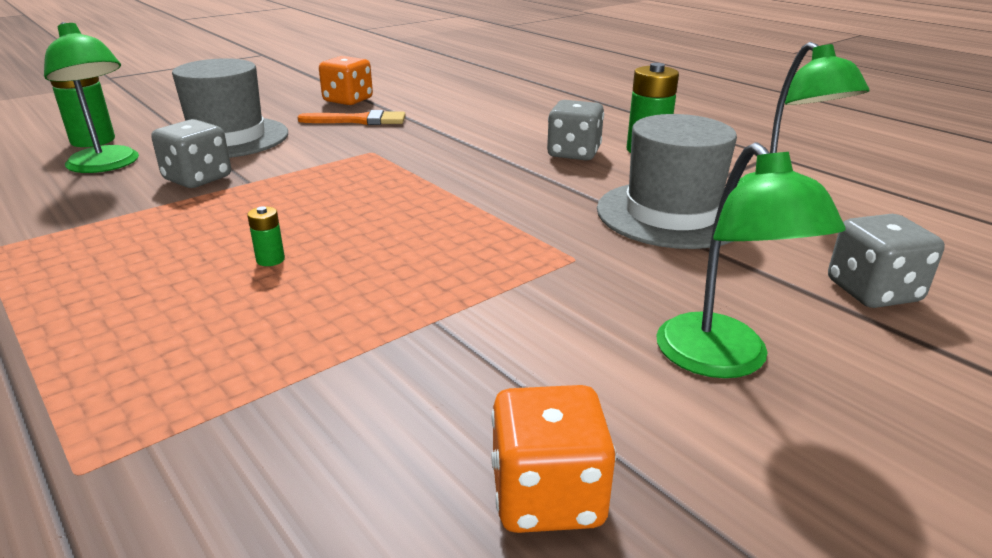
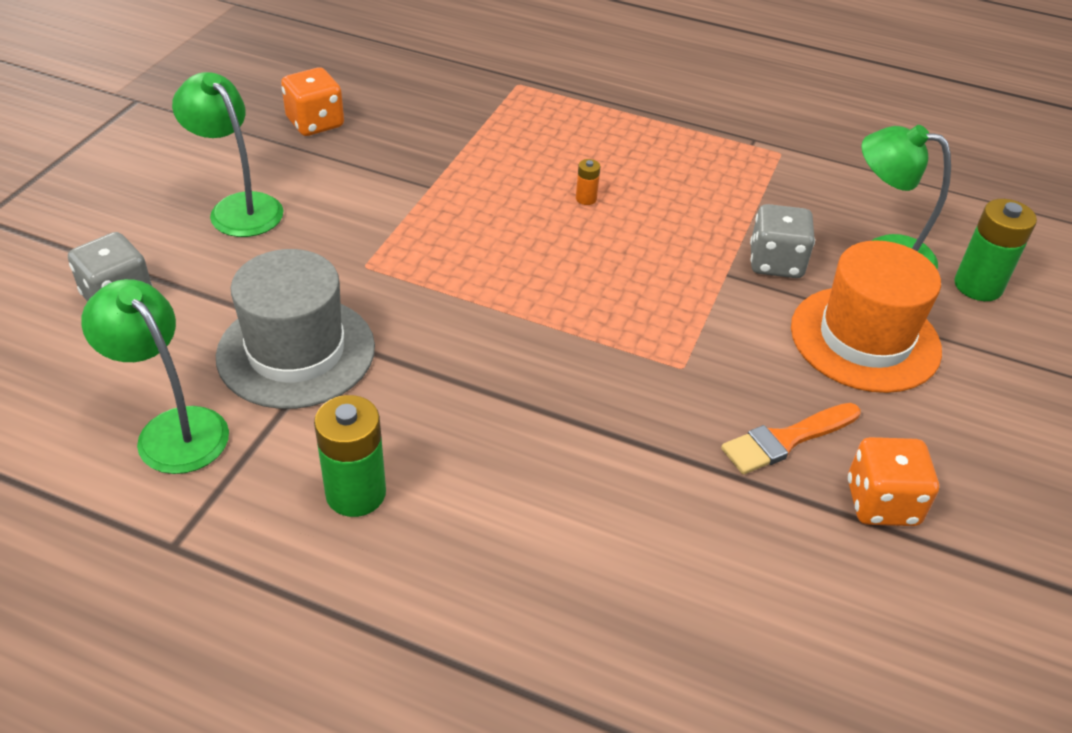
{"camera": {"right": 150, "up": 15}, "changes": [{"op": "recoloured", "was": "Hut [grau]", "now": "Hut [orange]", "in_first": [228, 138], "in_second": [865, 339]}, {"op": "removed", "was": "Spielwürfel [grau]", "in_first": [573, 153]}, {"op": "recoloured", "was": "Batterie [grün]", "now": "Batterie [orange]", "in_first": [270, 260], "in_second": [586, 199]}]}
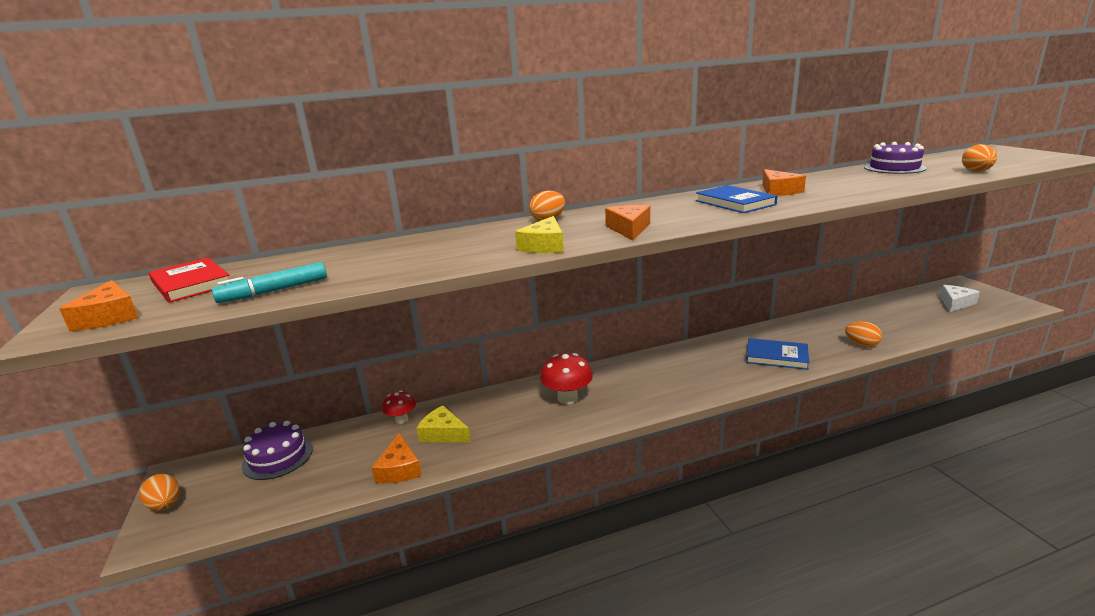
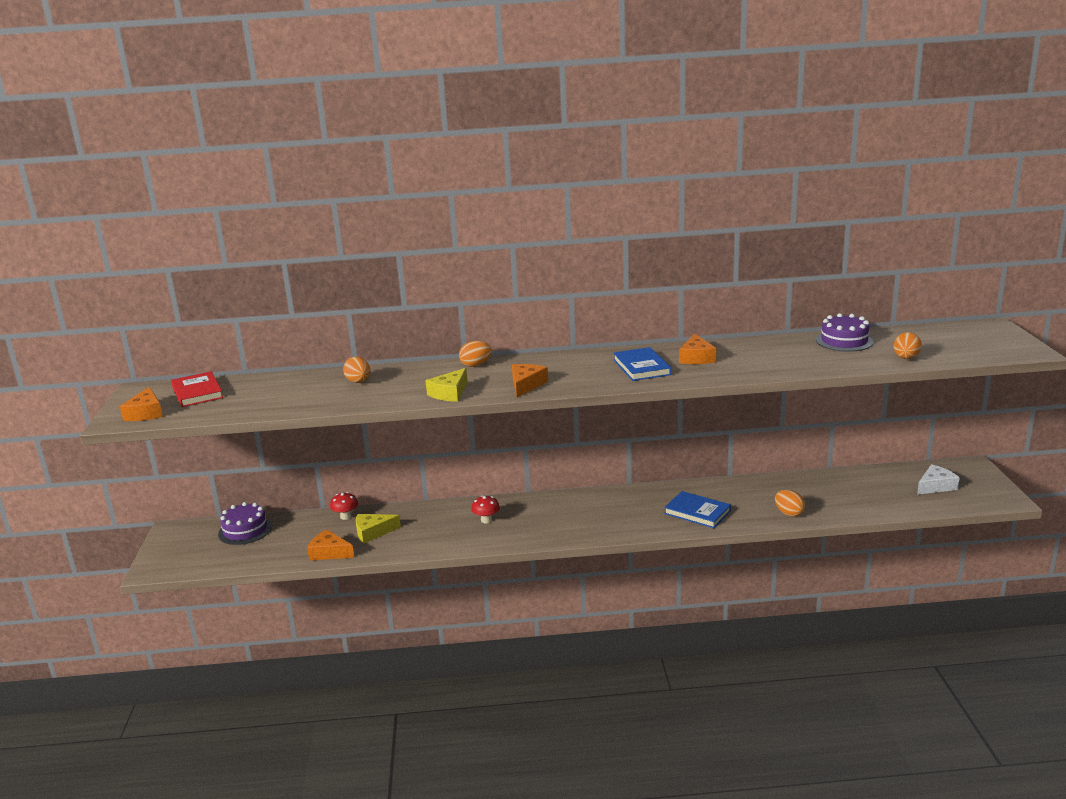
{"camera": {"right": 15, "up": 0}, "changes": [{"op": "removed", "was": "Filzstift [türkis]", "in_first": [274, 291]}, {"op": "resized", "was": "Pilz [rot]", "in_first": [567, 398], "in_second": [486, 520], "ratio": 0.62}, {"op": "turned", "was": "Käse [gelb]", "in_first": [443, 433], "in_second": [373, 532], "clockwise": -60}, {"op": "turned", "was": "Käse [orange]", "in_first": [399, 469], "in_second": [329, 552], "clockwise": 105}, {"op": "moved", "was": "Ei [orange]", "in_first": [165, 505], "in_second": [358, 382]}]}
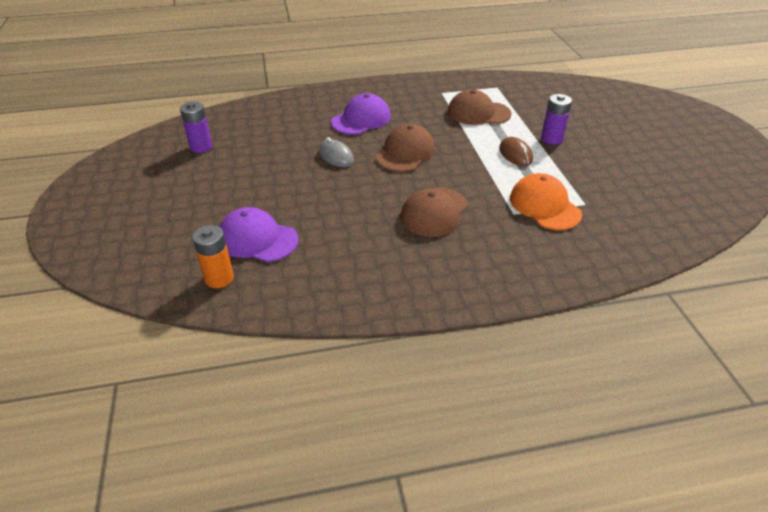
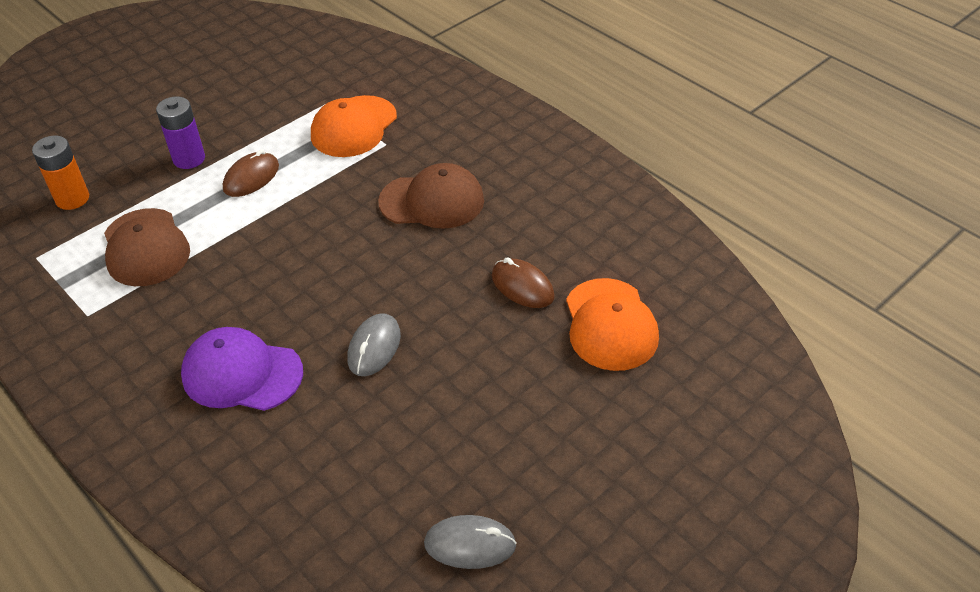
{"camera": {"right": -120, "up": 5}, "changes": [{"op": "replaced", "was": "Batterie [lila]", "now": "Computermaus [grau]", "in_first": [201, 147], "in_second": [470, 544]}, {"op": "removed", "was": "Kappe [braun]", "in_first": [405, 153]}, {"op": "recoloured", "was": "Kappe [lila]", "now": "Kappe [orange]", "in_first": [257, 239], "in_second": [610, 324]}, {"op": "moved", "was": "Batterie [orange]", "in_first": [219, 278], "in_second": [72, 199]}, {"op": "added", "now": "Computermaus [braun]", "in_second": [522, 286]}]}
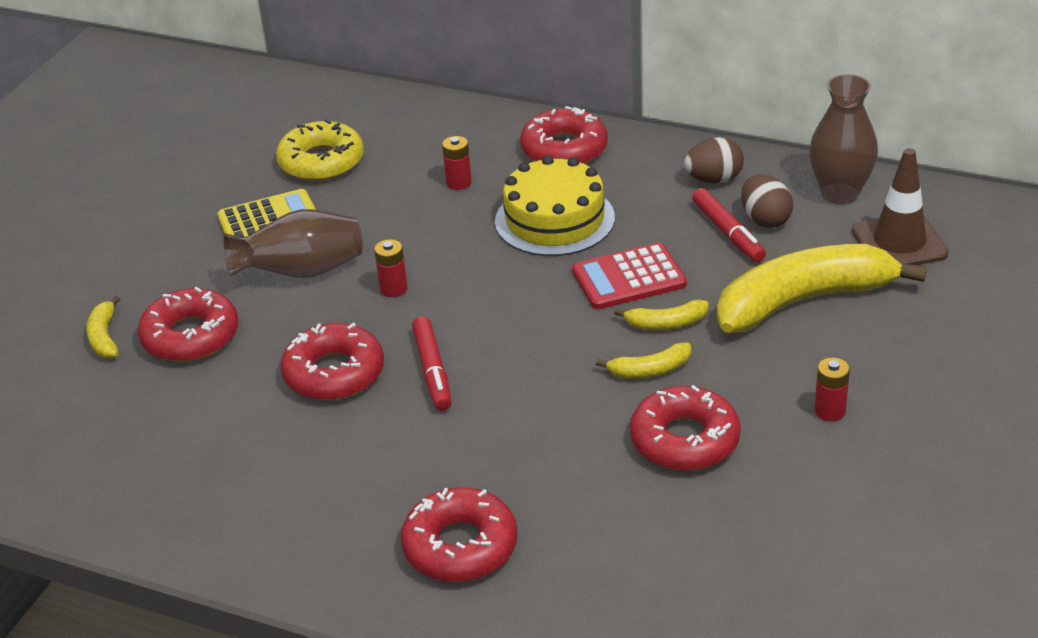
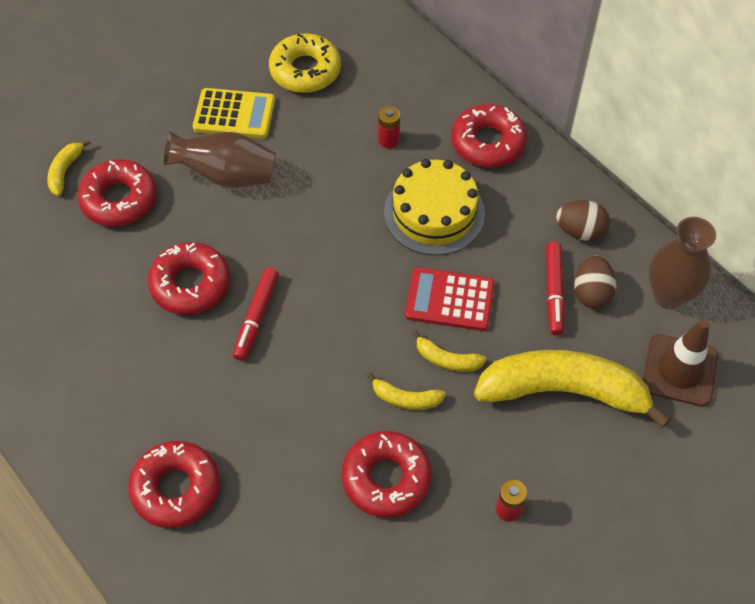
{"camera": {"right": 25, "up": 20}, "changes": [{"op": "removed", "was": "Batterie [rot]", "in_first": [393, 289]}]}
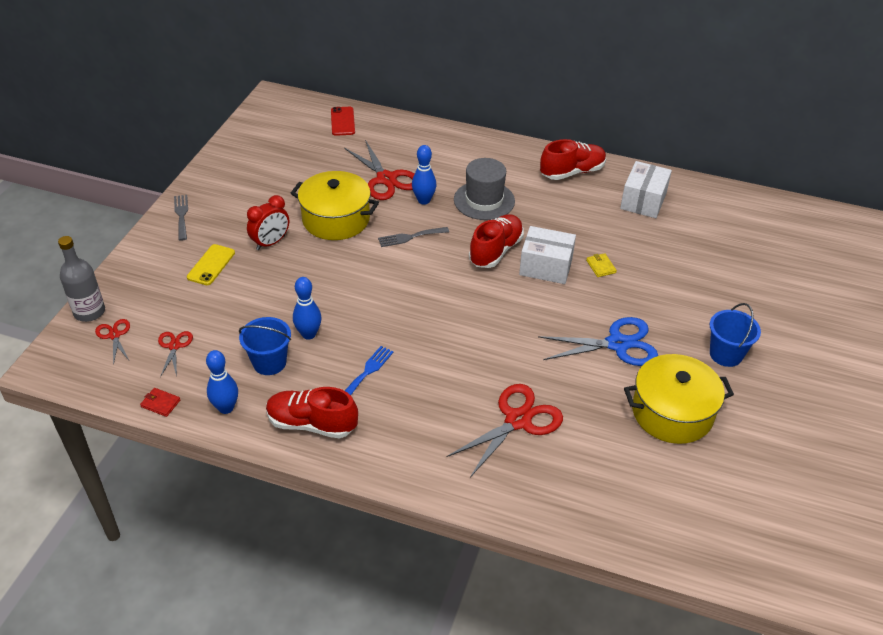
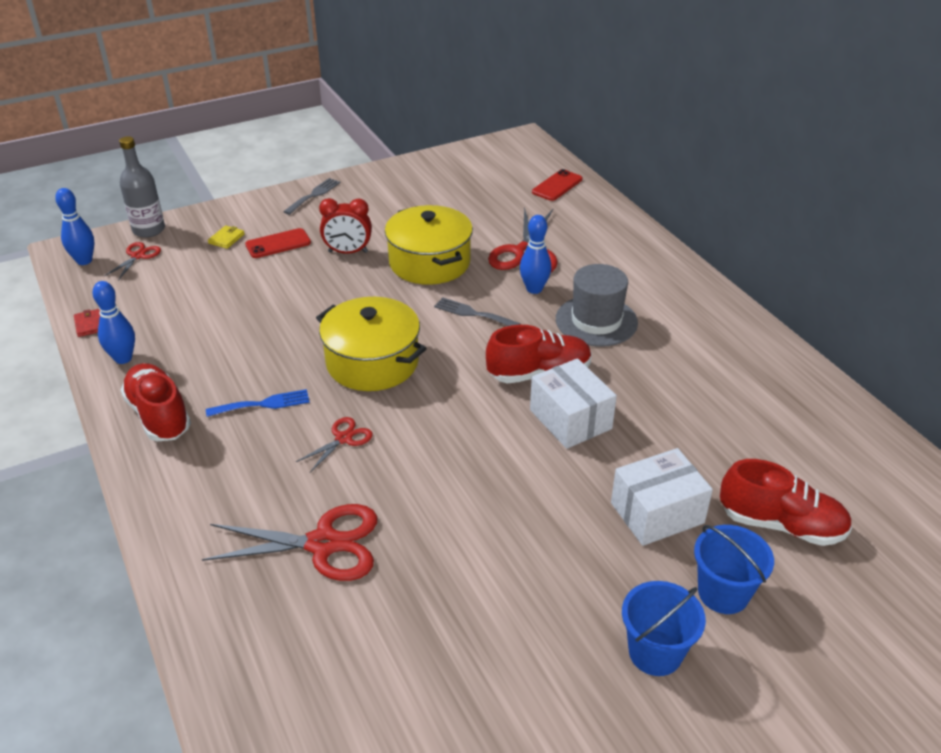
{"camera": {"right": 45, "up": -5}, "changes": [{"op": "moved", "was": "Schuh [rot]", "in_first": [572, 172], "in_second": [781, 524]}, {"op": "moved", "was": "Schachtel [weiß]", "in_first": [643, 201], "in_second": [657, 513]}, {"op": "recoloured", "was": "Handy [gelb]", "now": "Handy [rot]", "in_first": [211, 265], "in_second": [278, 244]}, {"op": "moved", "was": "Geldbörse [gelb]", "in_first": [601, 266], "in_second": [226, 239]}, {"op": "moved", "was": "Bowlingkegel [blau]", "in_first": [308, 334], "in_second": [84, 261]}, {"op": "moved", "was": "Eimer [blau]", "in_first": [269, 362], "in_second": [723, 593]}, {"op": "removed", "was": "Schere [blau]", "in_first": [618, 344]}, {"op": "moved", "was": "Schere [rot]", "in_first": [174, 346], "in_second": [344, 438]}, {"op": "moved", "was": "Kochtopf [gelb]", "in_first": [672, 412], "in_second": [372, 362]}]}
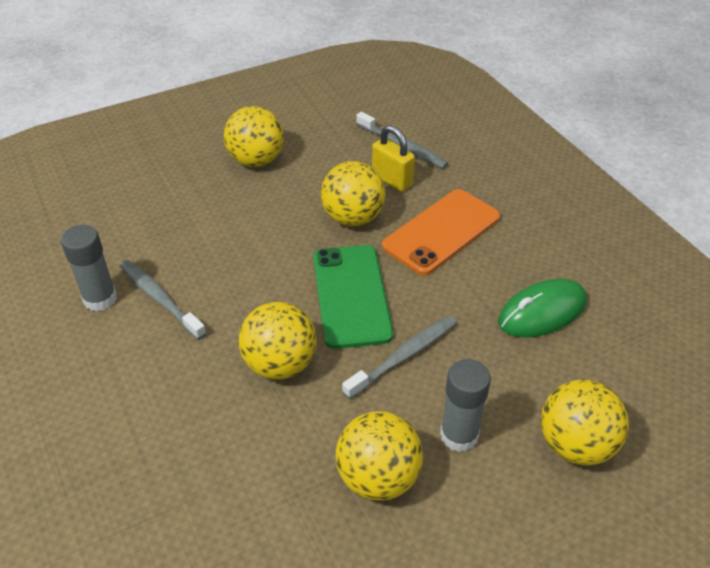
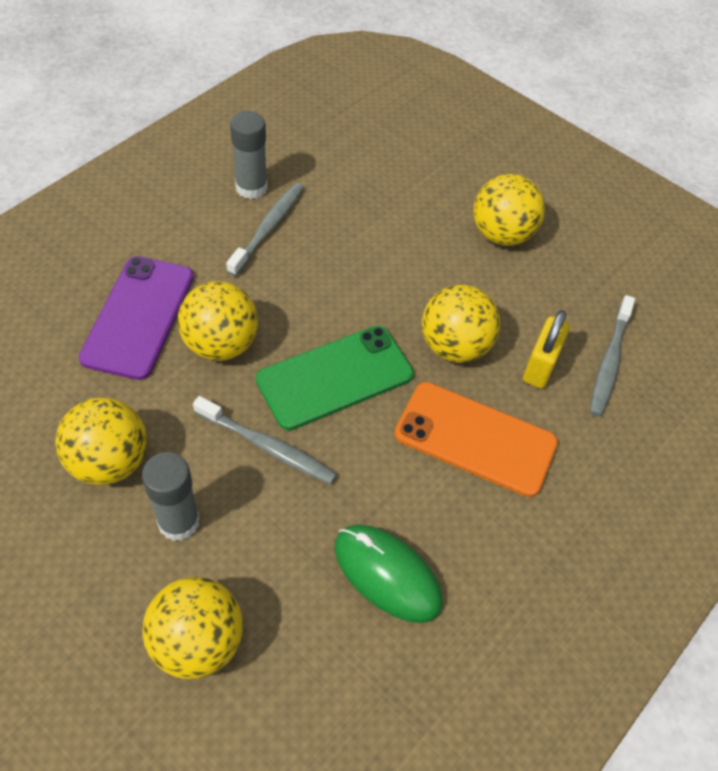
{"camera": {"right": 65, "up": 10}, "changes": [{"op": "added", "now": "Handy [lila]", "in_second": [139, 317]}]}
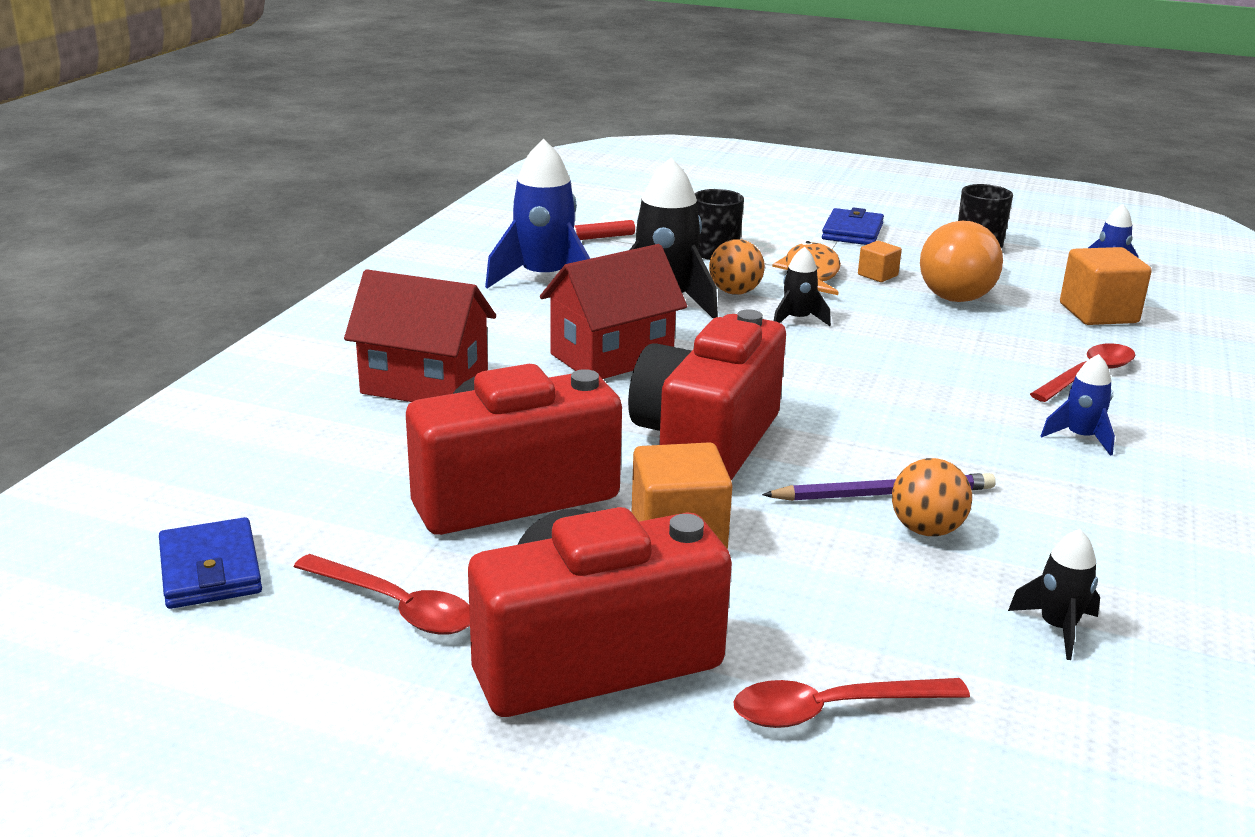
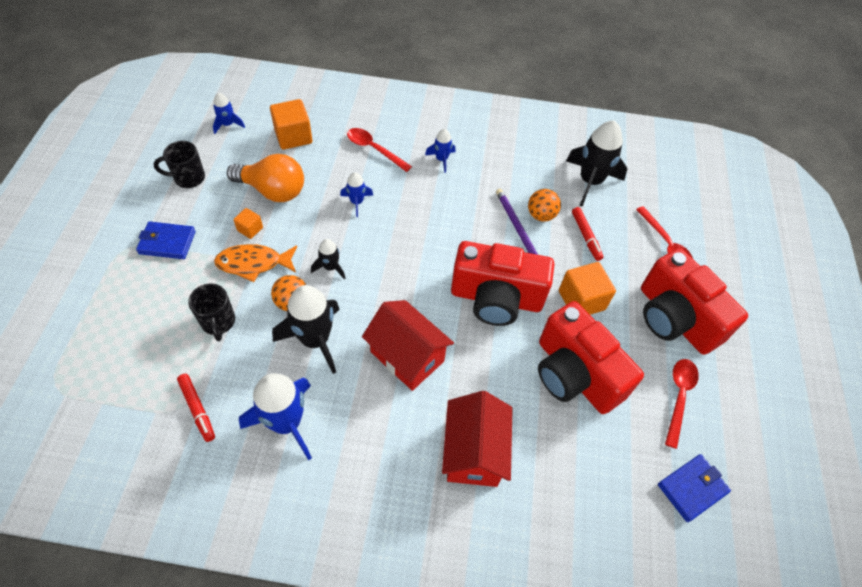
{"camera": {"right": -105, "up": 30}, "changes": [{"op": "resized", "was": "Rakete [schwarz]", "in_first": [1057, 628], "in_second": [590, 181], "ratio": 1.94}, {"op": "added", "now": "Rakete [blau]", "in_second": [357, 202]}, {"op": "added", "now": "Filzstift [rot]", "in_second": [586, 236]}]}
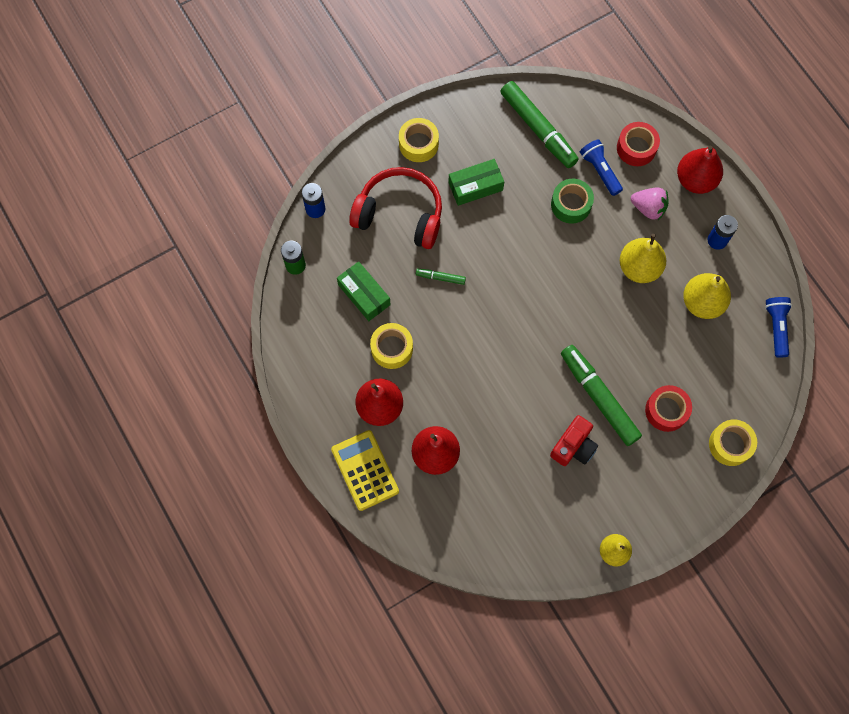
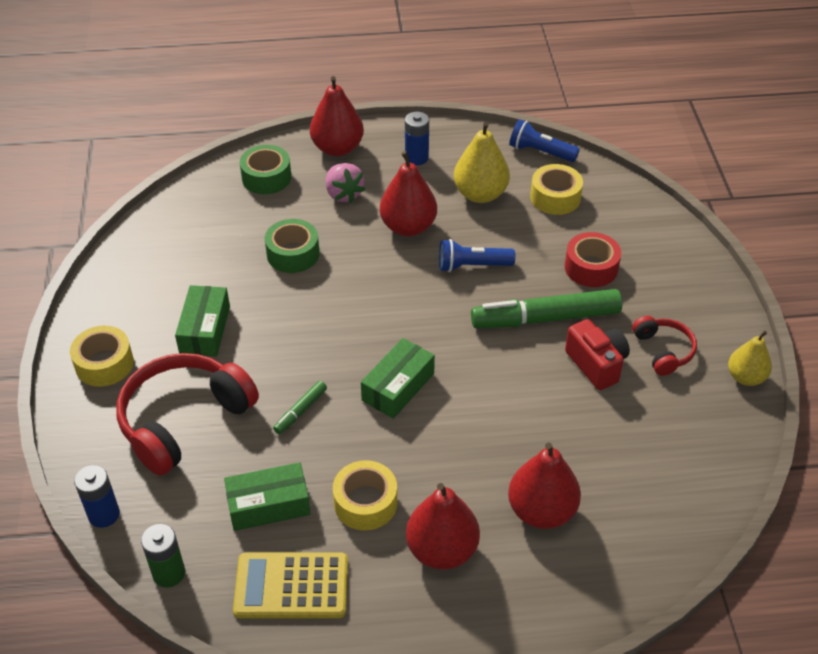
{"camera": {"right": -65, "up": -25}, "changes": [{"op": "removed", "was": "Filzstift [grün]", "in_first": [538, 128]}, {"op": "recoloured", "was": "Klebeband [rot]", "now": "Klebeband [grün]", "in_first": [636, 148], "in_second": [266, 177]}, {"op": "moved", "was": "Taschenlampe [blau]", "in_first": [600, 171], "in_second": [472, 266]}, {"op": "turned", "was": "Erdbeere [rosa]", "in_first": [648, 208], "in_second": [343, 194], "clockwise": 105}, {"op": "recoloured", "was": "Birne [gelb]", "now": "Birne [rot]", "in_first": [639, 268], "in_second": [408, 227]}, {"op": "moved", "was": "Klebeband [gelb]", "in_first": [730, 444], "in_second": [555, 197]}, {"op": "moved", "was": "Taschenrechner [gelb]", "in_first": [365, 470], "in_second": [291, 586]}, {"op": "added", "now": "Kopfhörer [rot]", "in_second": [663, 351]}, {"op": "added", "now": "Schachtel [grün]", "in_second": [398, 387]}]}
